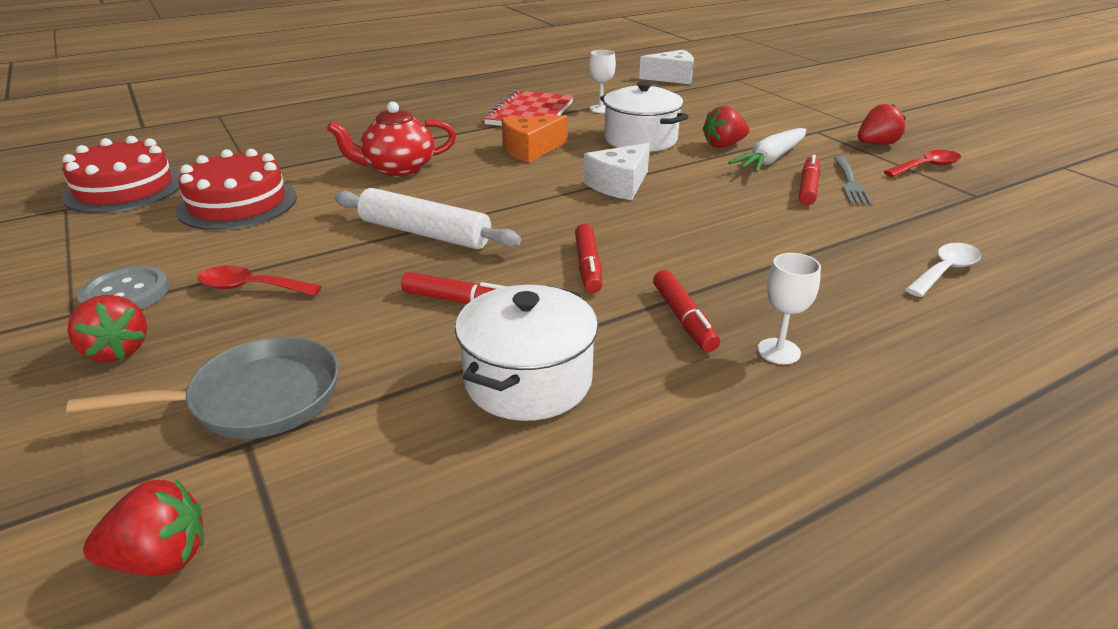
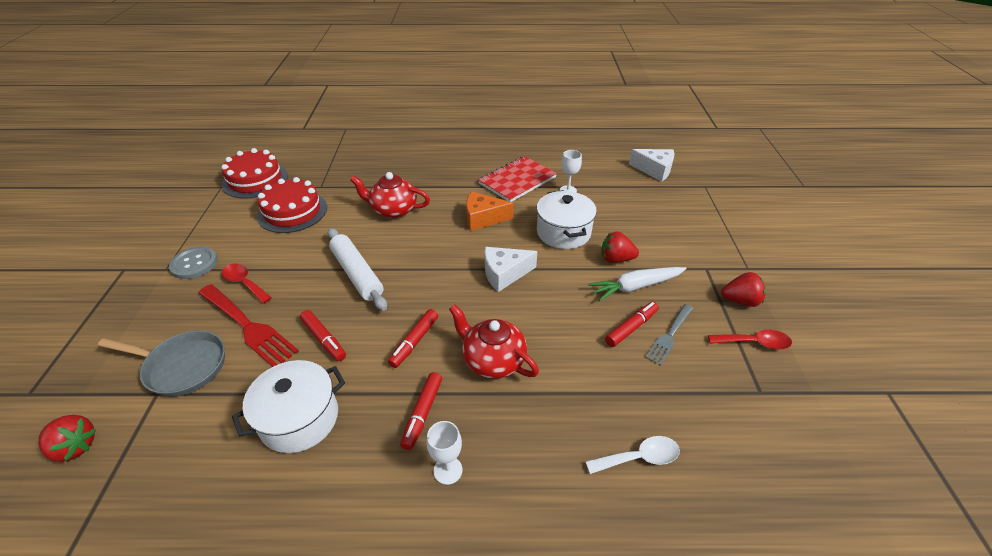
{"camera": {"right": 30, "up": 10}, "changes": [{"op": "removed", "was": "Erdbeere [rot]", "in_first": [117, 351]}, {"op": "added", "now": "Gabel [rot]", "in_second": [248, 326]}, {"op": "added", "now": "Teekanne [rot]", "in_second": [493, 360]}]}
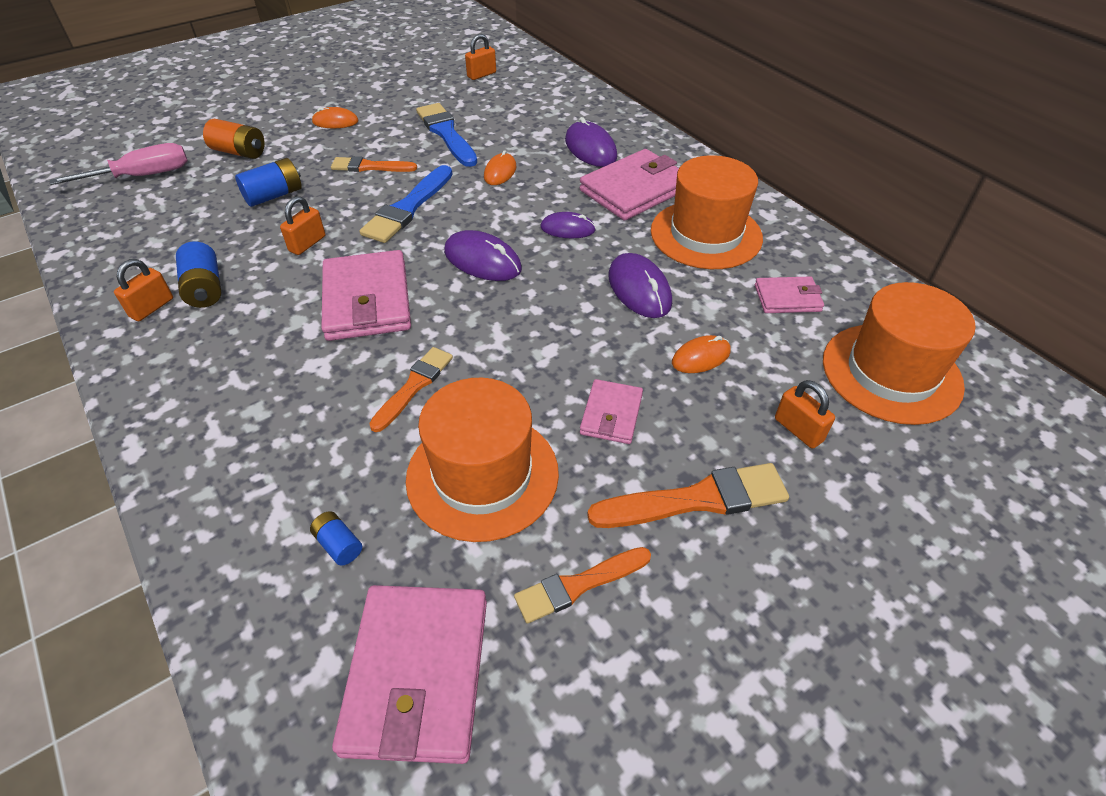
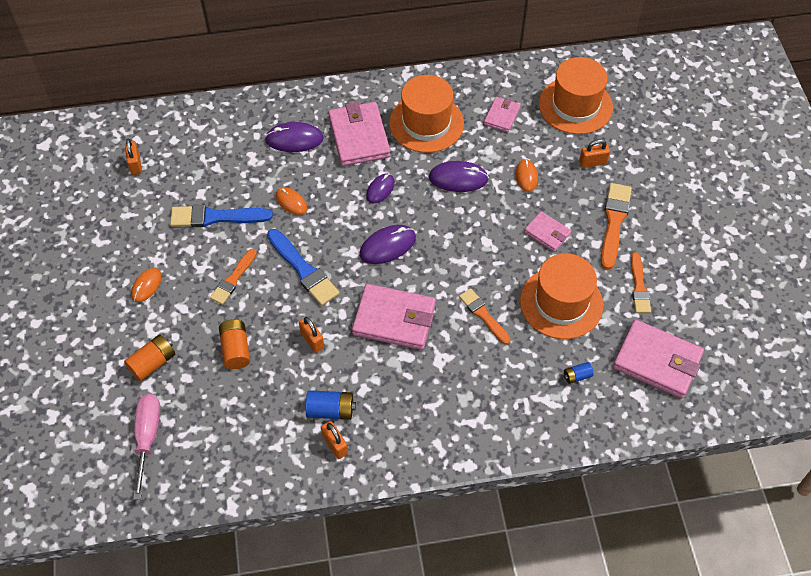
{"camera": {"right": -65, "up": 10}, "changes": [{"op": "recoloured", "was": "Batterie [blau]", "now": "Batterie [orange]", "in_first": [274, 195], "in_second": [236, 349]}]}
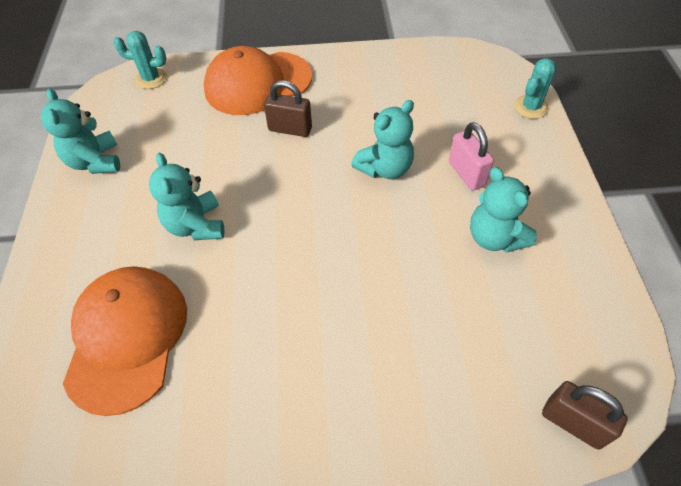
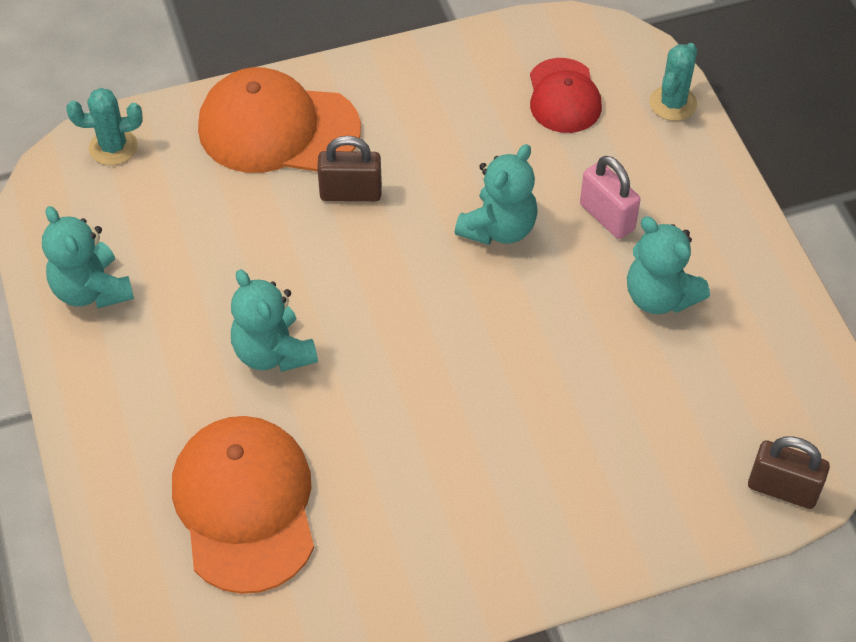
{"camera": {"right": -15, "up": 0}, "changes": [{"op": "turned", "was": "Kappe [orange]", "in_first": [257, 83], "in_second": [278, 128], "clockwise": 45}, {"op": "added", "now": "Kappe [rot]", "in_second": [564, 96]}]}
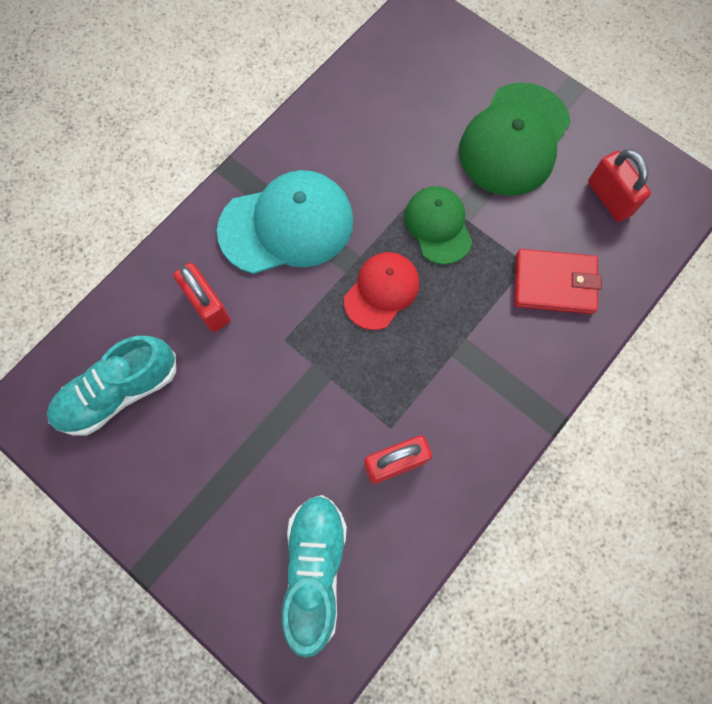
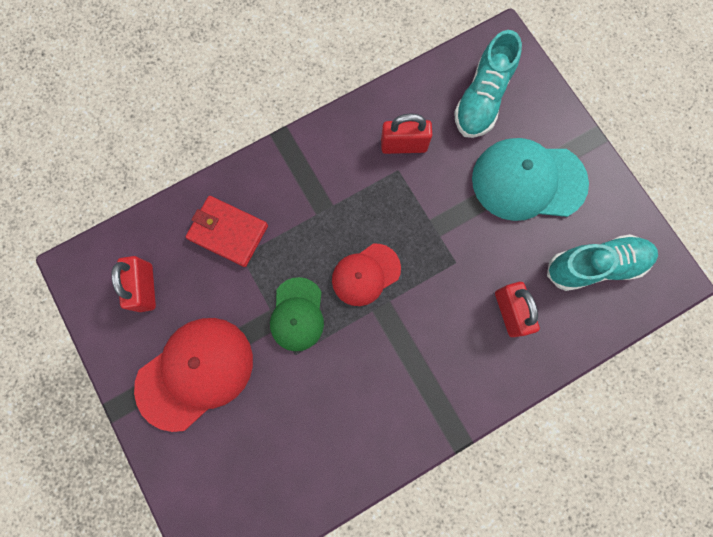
{"camera": {"right": -160, "up": 5}, "changes": [{"op": "recoloured", "was": "Kappe [grün]", "now": "Kappe [rot]", "in_first": [514, 140], "in_second": [195, 372]}, {"op": "moved", "was": "Kappe [türkis]", "in_first": [287, 225], "in_second": [528, 181]}]}
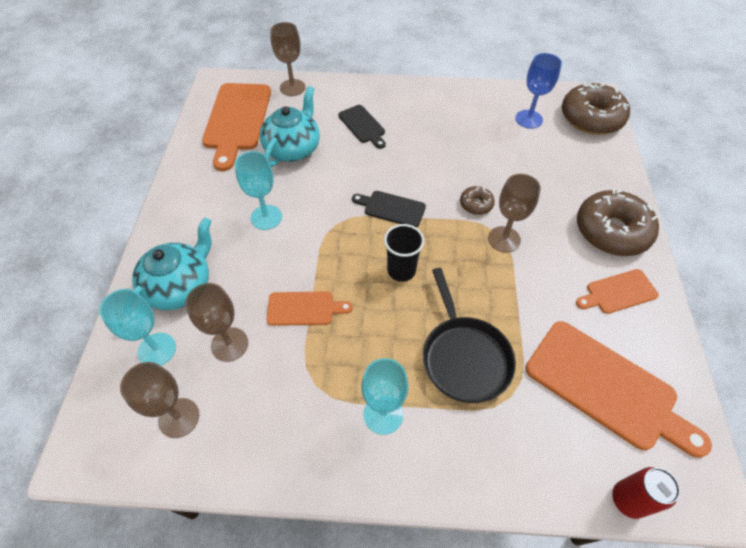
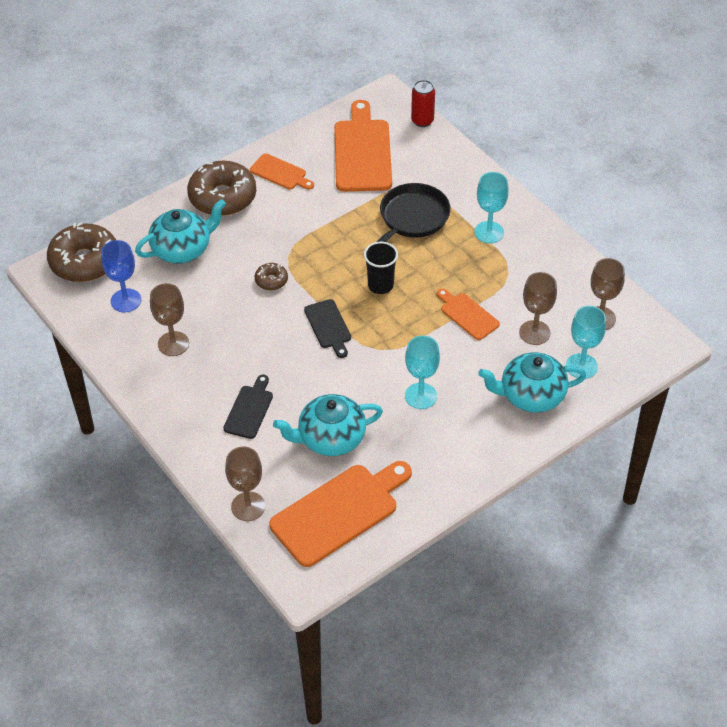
{"camera": {"right": -130, "up": -5}, "changes": [{"op": "moved", "was": "Kelch [braun]", "in_first": [504, 239], "in_second": [173, 344]}, {"op": "added", "now": "Teekanne [türkis]", "in_second": [182, 249]}]}
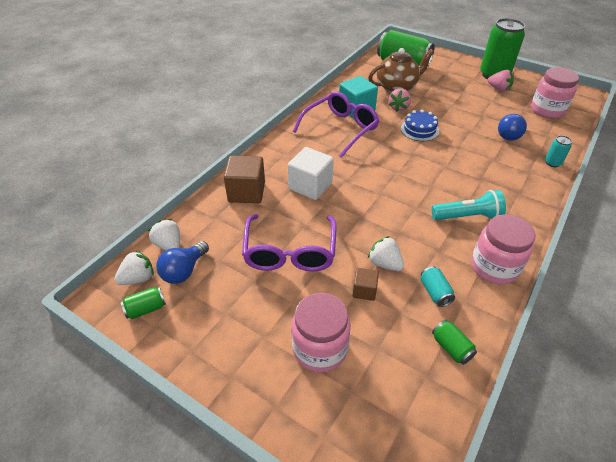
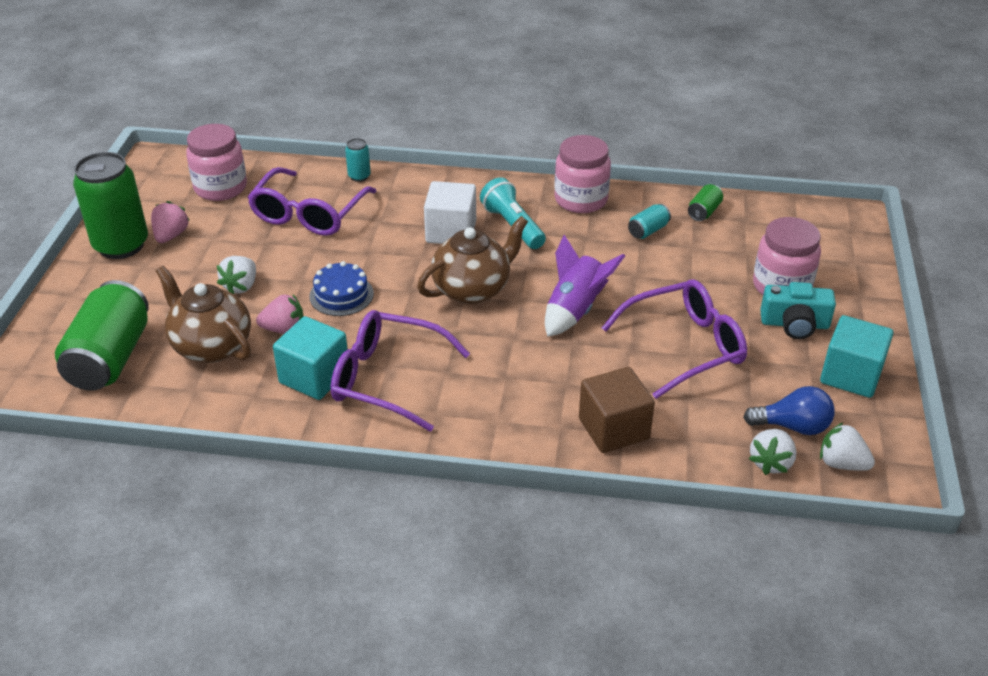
{"camera": {"right": -115, "up": -5}, "changes": [{"op": "replaced", "was": "Glühbirne [blau]", "now": "Brille [lila]", "in_first": [509, 134], "in_second": [309, 214]}, {"op": "moved", "was": "Kubus [weiß]", "in_first": [310, 186], "in_second": [451, 232]}, {"op": "moved", "was": "Erdbeere [weiß]", "in_first": [384, 263], "in_second": [241, 286]}, {"op": "removed", "was": "Kubus [braun]", "in_first": [364, 290]}, {"op": "removed", "was": "Dose [grün]", "in_first": [146, 309]}, {"op": "added", "now": "Teekanne [braun]", "in_second": [473, 289]}, {"op": "added", "now": "Rakete [lila]", "in_second": [575, 310]}, {"op": "added", "now": "Kamera [türkis]", "in_second": [794, 324]}, {"op": "added", "now": "Kubus [türkis]", "in_second": [851, 375]}]}
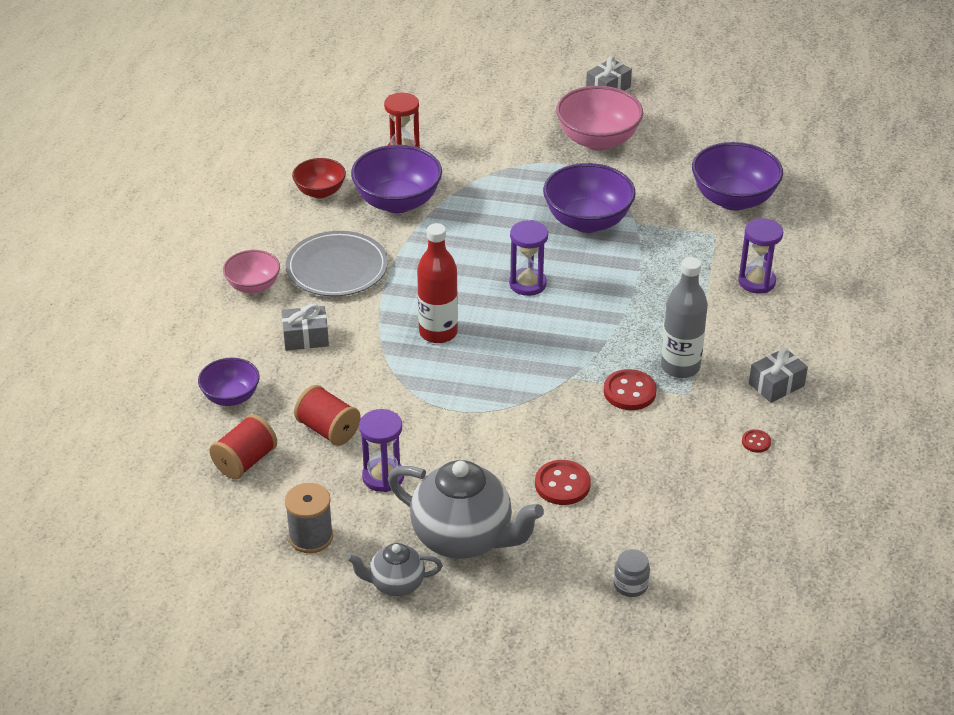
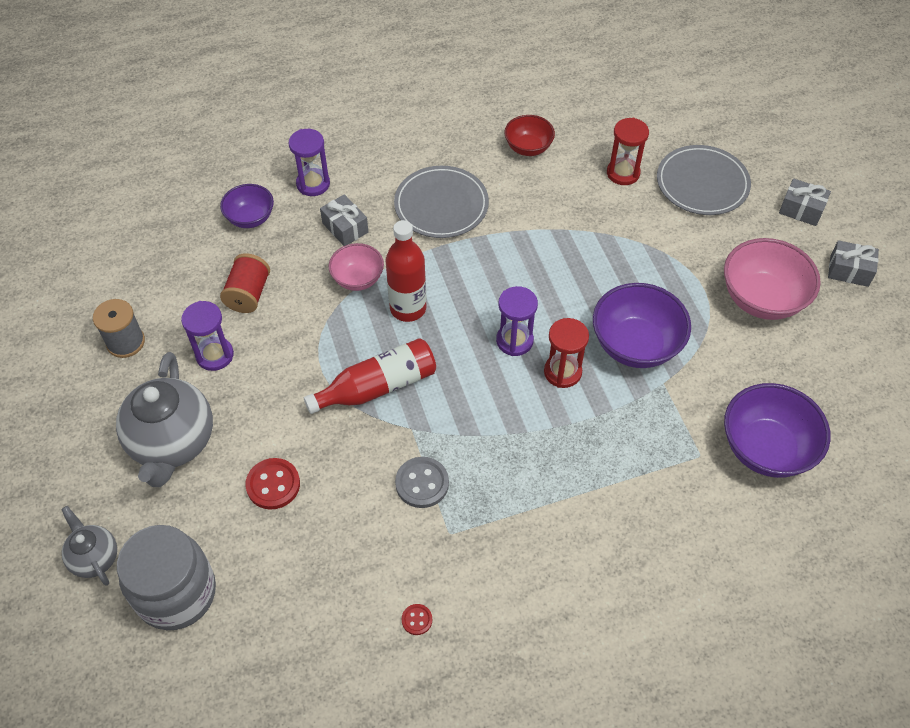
{"camera": {"right": 60, "up": 15}, "changes": [{"op": "removed", "was": "Schüssel [lila]", "in_first": [397, 202]}, {"op": "moved", "was": "Sanduhr [lila]", "in_first": [756, 282], "in_second": [313, 184]}, {"op": "moved", "was": "Schüssel [rosa]", "in_first": [253, 286], "in_second": [358, 279]}, {"op": "removed", "was": "Flasche [grau]", "in_first": [680, 367]}, {"op": "moved", "was": "Geschenk [grau]", "in_first": [776, 385], "in_second": [801, 210]}, {"op": "recoloured", "was": "Knopf [rot]", "now": "Knopf [grau]", "in_first": [629, 392], "in_second": [422, 483]}, {"op": "removed", "was": "Garnrolle [rot]", "in_first": [245, 461]}, {"op": "moved", "was": "Teekanne [grau]", "in_first": [396, 584], "in_second": [95, 557]}, {"op": "resized", "was": "Einmachglas [grau]", "in_first": [630, 585], "in_second": [176, 593], "ratio": 2.43}, {"op": "added", "now": "Teller [grau]", "in_second": [702, 183]}, {"op": "added", "now": "Sanduhr [rot]", "in_second": [562, 372]}, {"op": "added", "now": "Flasche [rot]", "in_second": [377, 387]}]}
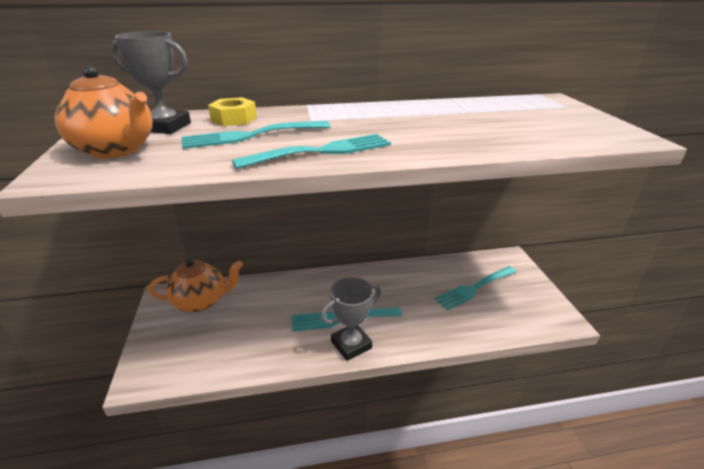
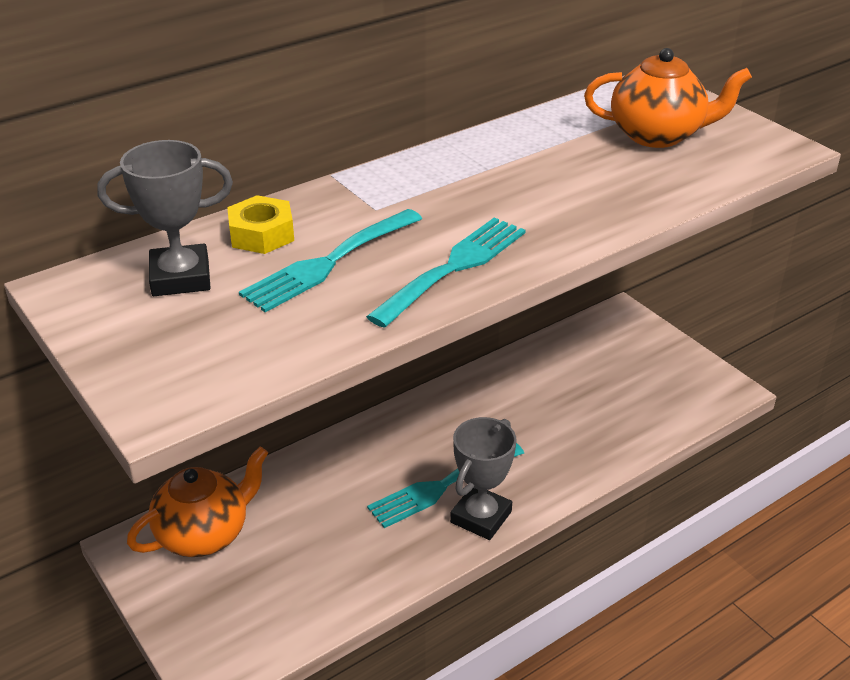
{"camera": {"right": -25, "up": 5}, "changes": [{"op": "moved", "was": "Teekanne [orange]", "in_first": [116, 150], "in_second": [657, 135]}, {"op": "removed", "was": "Gabel [türkis]", "in_first": [474, 288]}]}
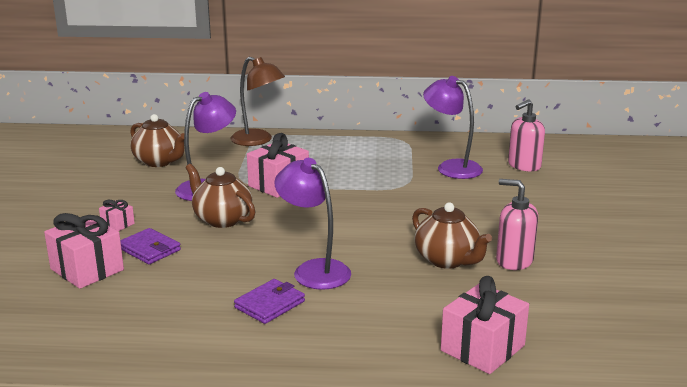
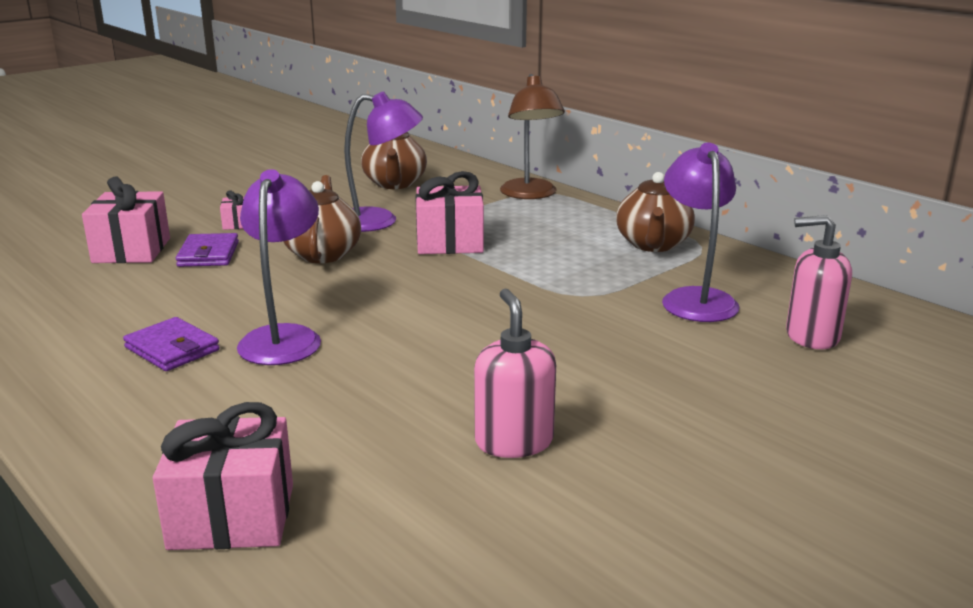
{"camera": {"right": 45, "up": 0}, "changes": [{"op": "moved", "was": "Teekanne [braun]", "in_first": [447, 260], "in_second": [653, 245]}, {"op": "turned", "was": "Geldbörse [lila]", "in_first": [270, 304], "in_second": [172, 349], "clockwise": 45}]}
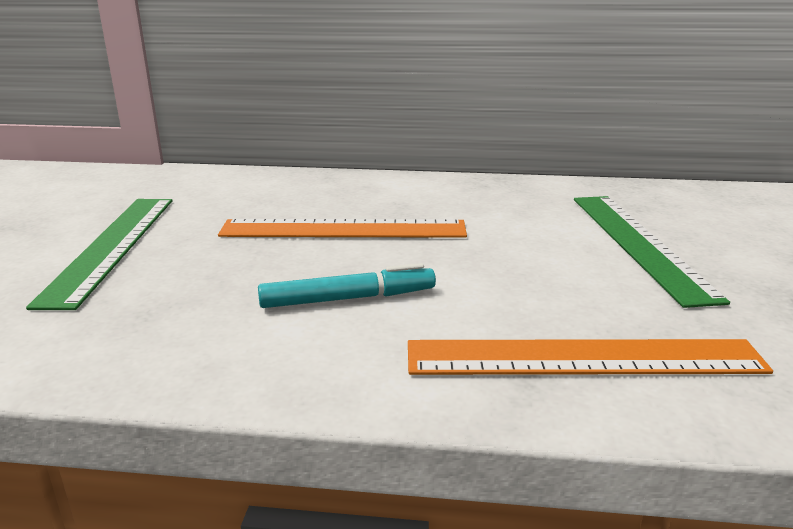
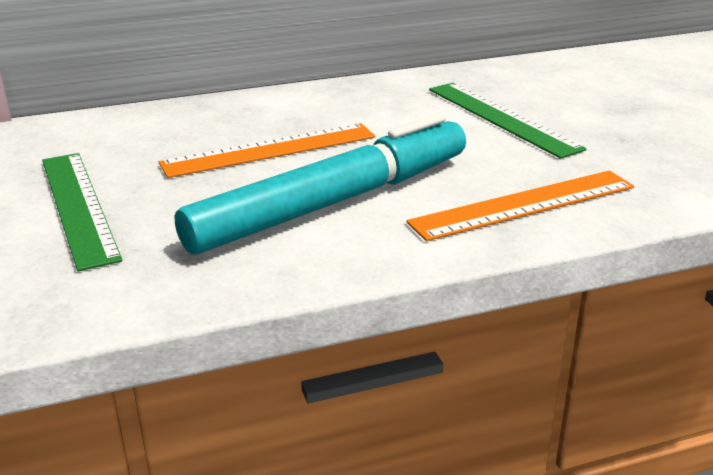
{"camera": {"right": -25, "up": 5}, "changes": [{"op": "resized", "was": "Filzstift [türkis]", "in_first": [348, 298], "in_second": [332, 203], "ratio": 2.32}]}
